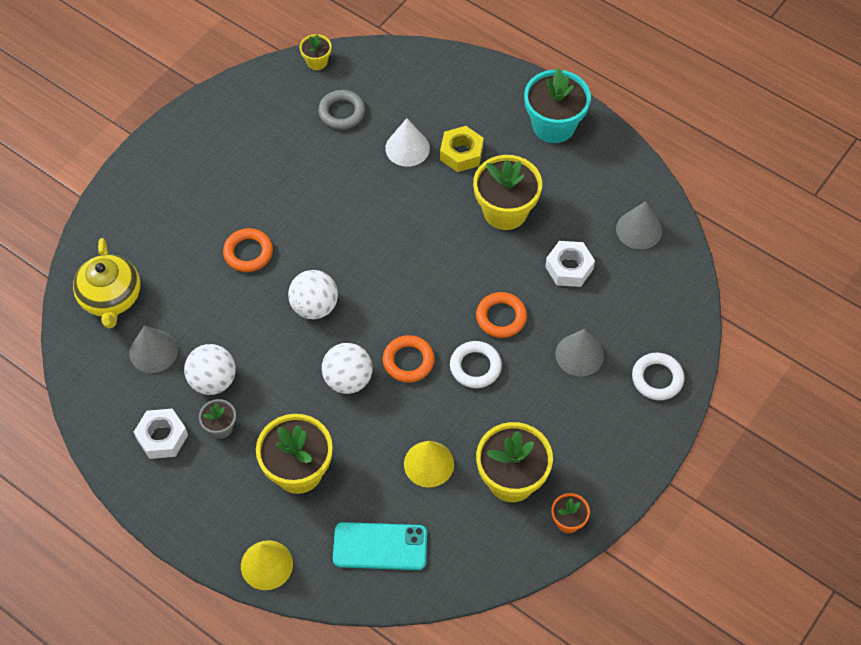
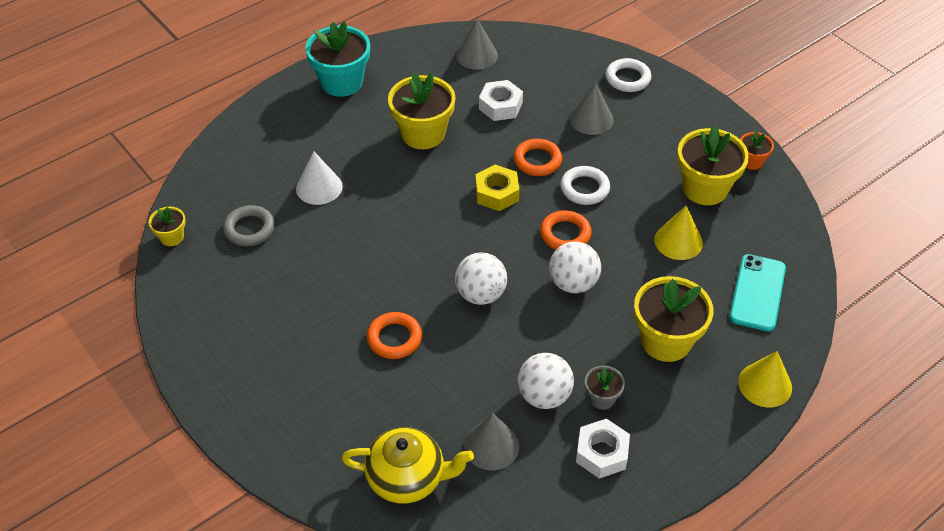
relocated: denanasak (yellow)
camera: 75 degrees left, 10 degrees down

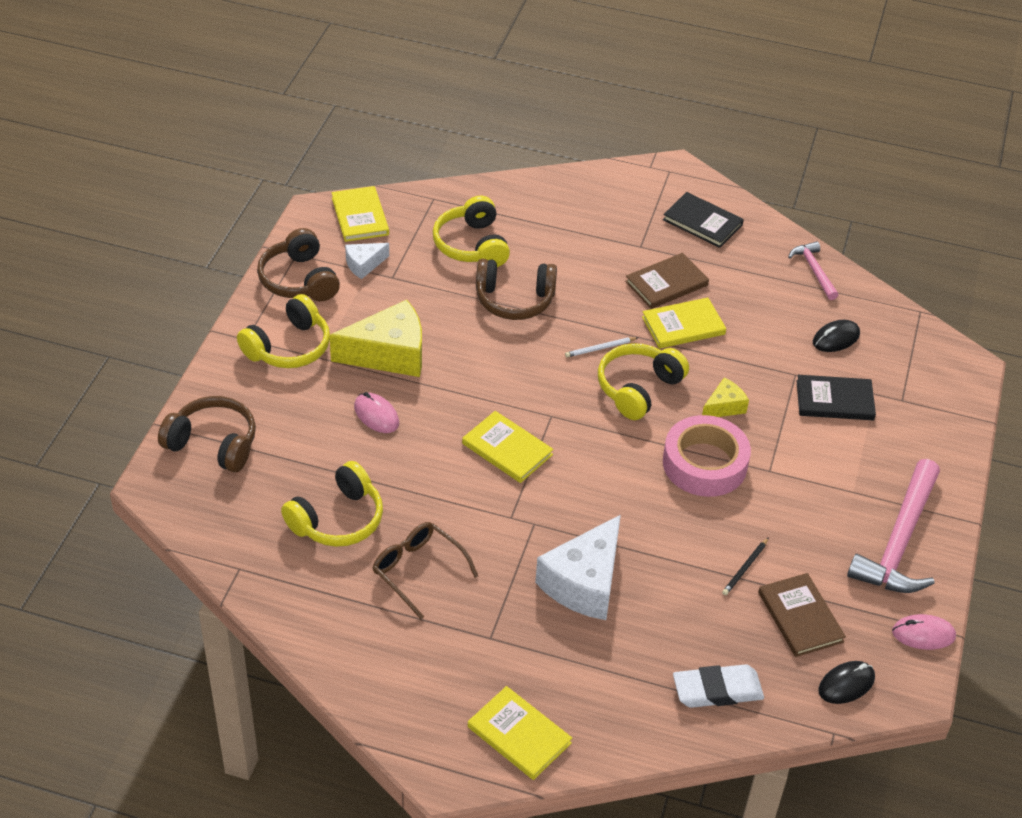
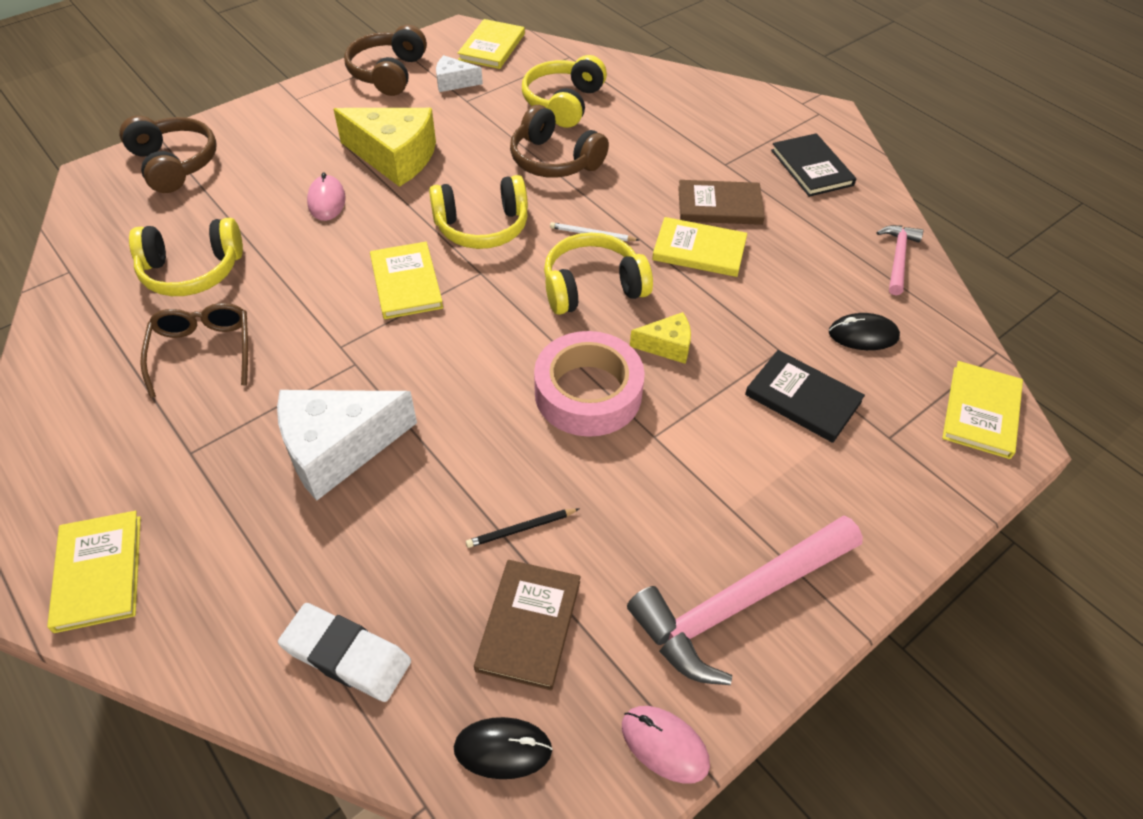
appeared: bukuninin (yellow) (no. 5 from left)
relocated: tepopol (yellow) (no. 1 from left in the first image) to tepopol (yellow) (no. 2 from left)
camera: 35 degrees right, 5 degrees up

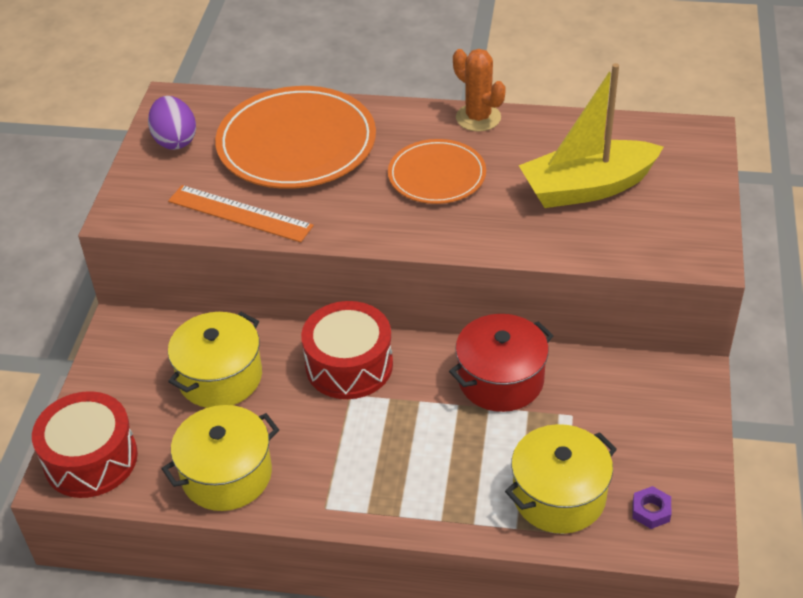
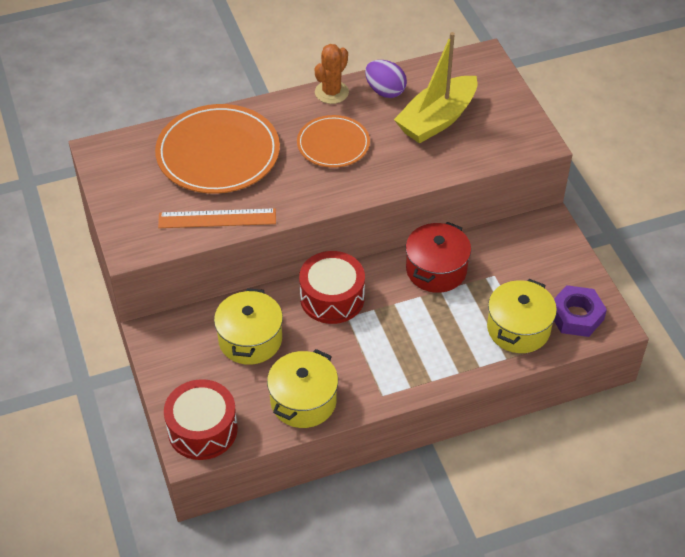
relocated: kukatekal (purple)
spun: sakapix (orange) 75 degrees counterclockwise
size: denanasak (purple) x1.95
camera: 30 degrees left, 5 degrees up

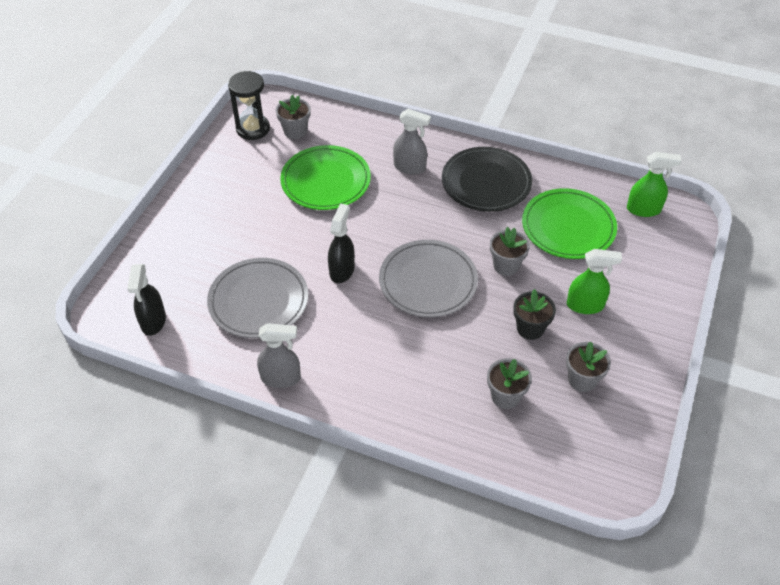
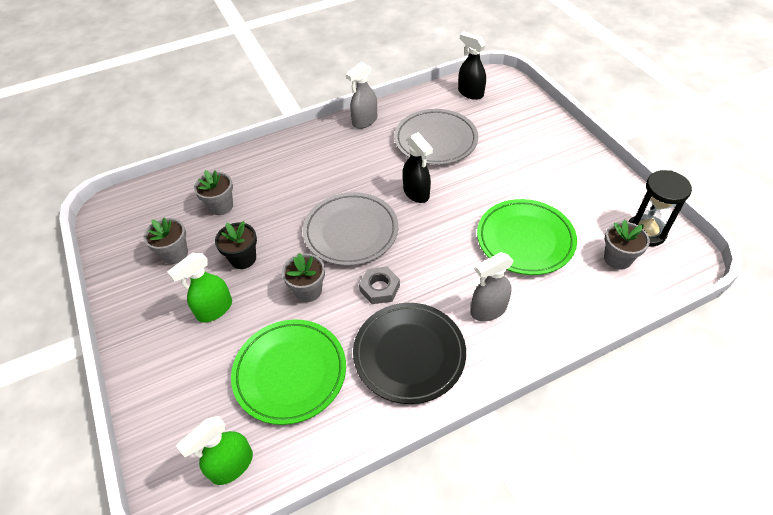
appeared: denanasak (grey)
camera: 135 degrees right, 0 degrees up

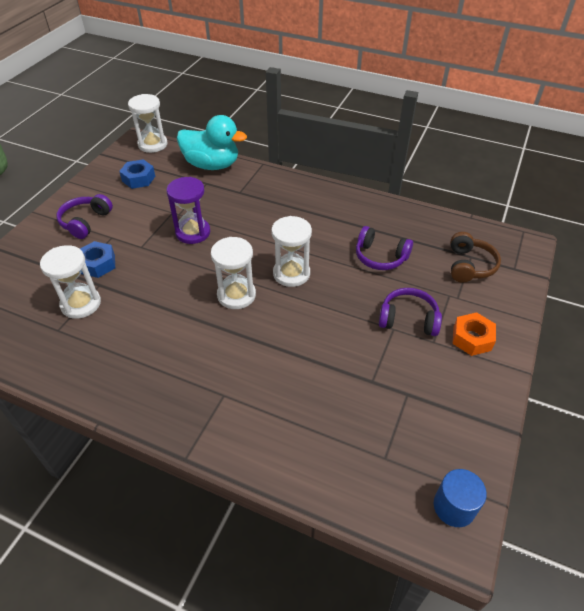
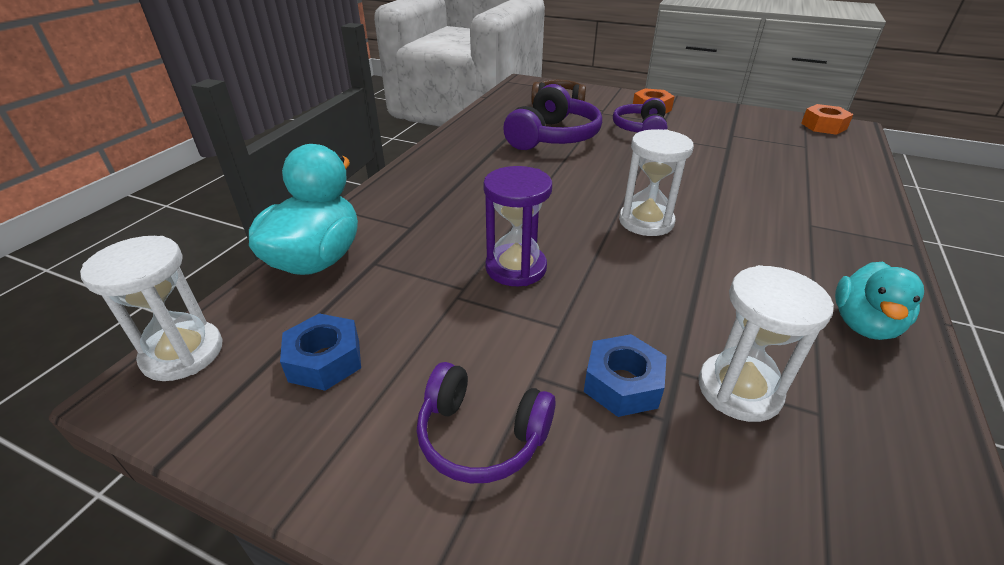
missing: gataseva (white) (no. 4 from left)
appeared: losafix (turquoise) (no. 2 from left)
exchanged: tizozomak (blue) to denanasak (orange) (no. 2 from left)
size: tepopol (purple) (no. 2 from left) x1.54
camera: 90 degrees left, 10 degrees down

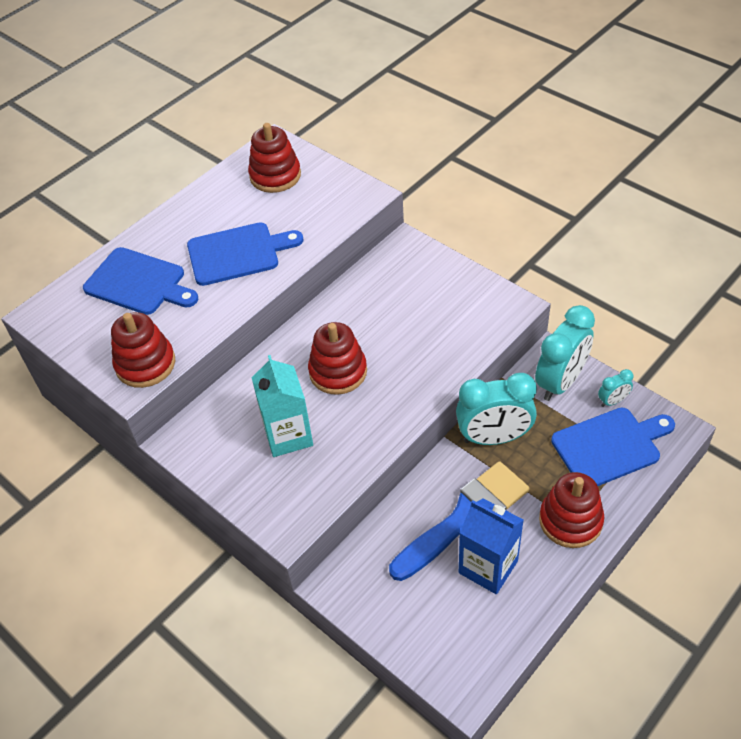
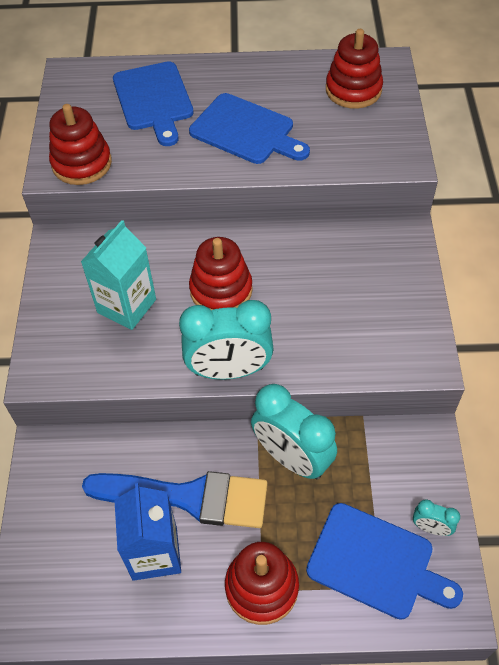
relocated: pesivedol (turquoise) (no. 2 from left in the first image) to pesivedol (turquoise) (no. 1 from left)
camera: 45 degrees right, 5 degrees up

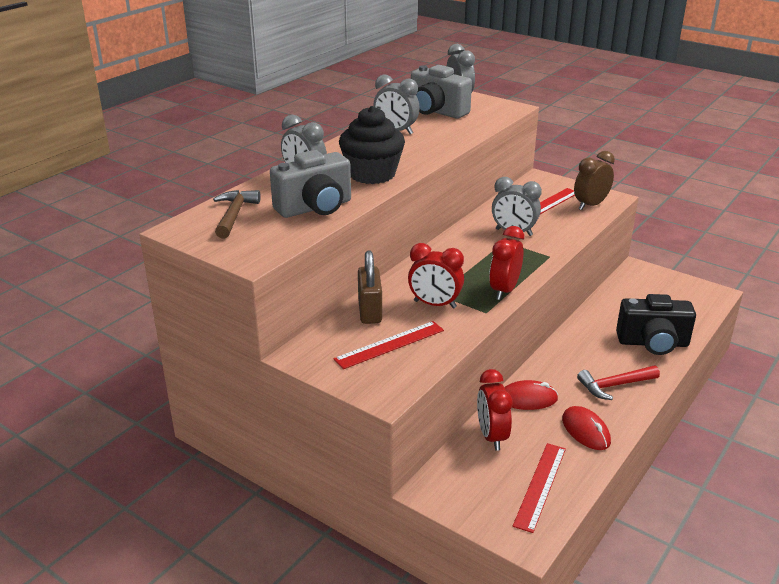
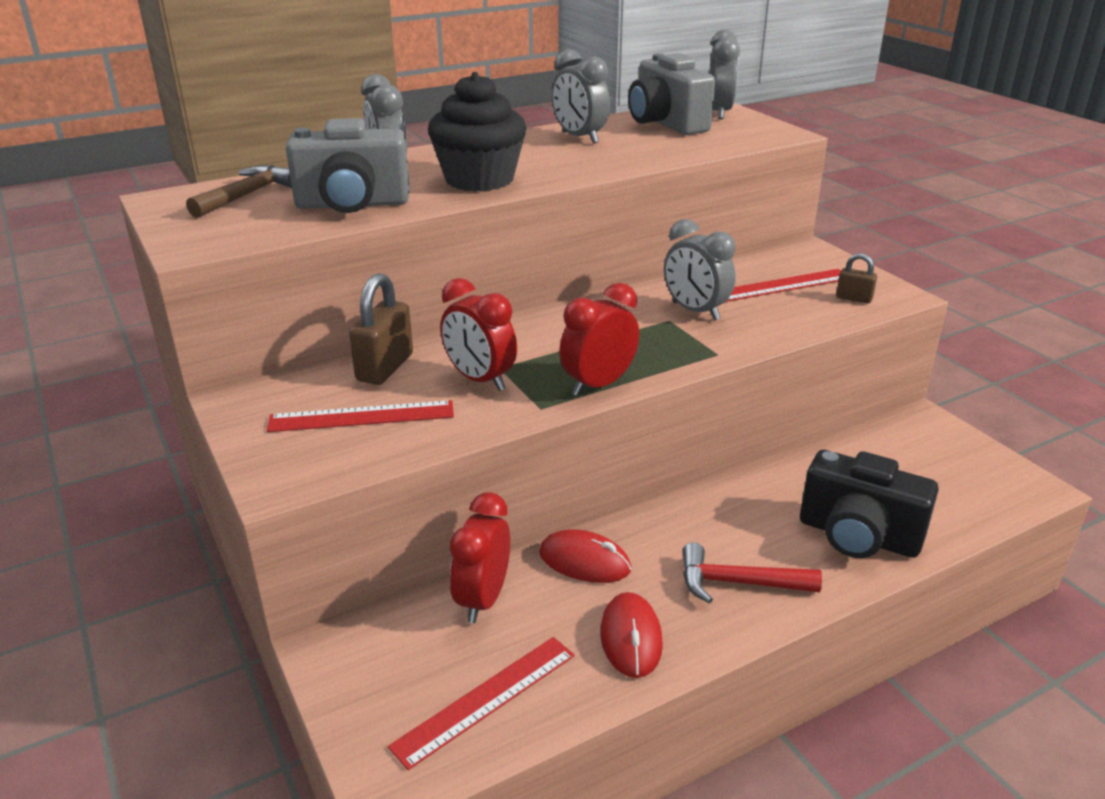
exchanged: pesivedol (brown) to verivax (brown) (no. 2 from left)
camera: 25 degrees right, 0 degrees up

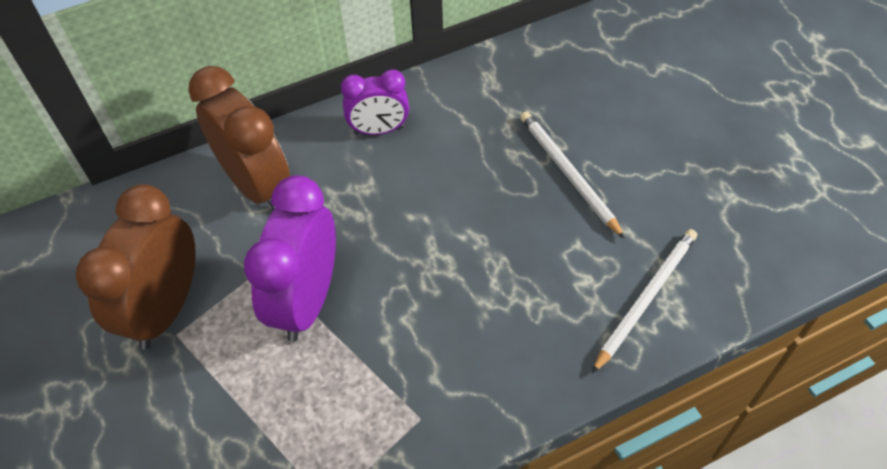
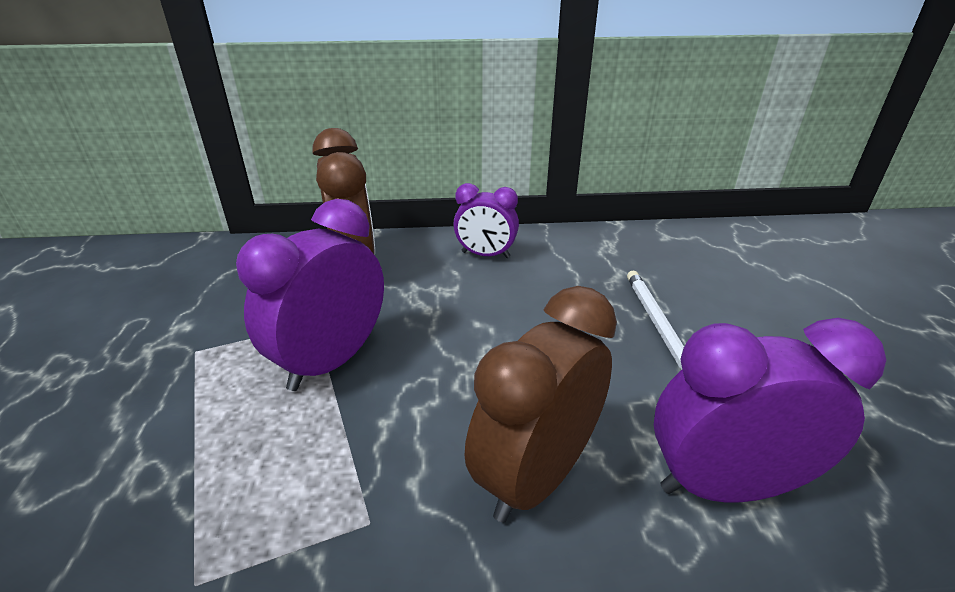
relocated: pesivedol (brown) (no. 1 from left in the first image) to pesivedol (brown) (no. 2 from left)
exchanged: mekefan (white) (no. 2 from left) to pesivedol (purple) (no. 3 from left)
camera: 20 degrees right, 20 degrees down

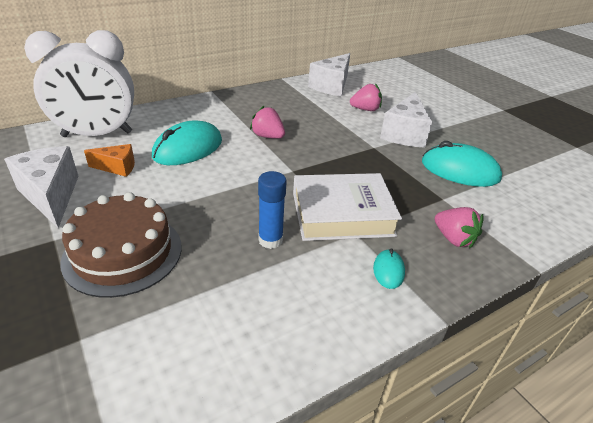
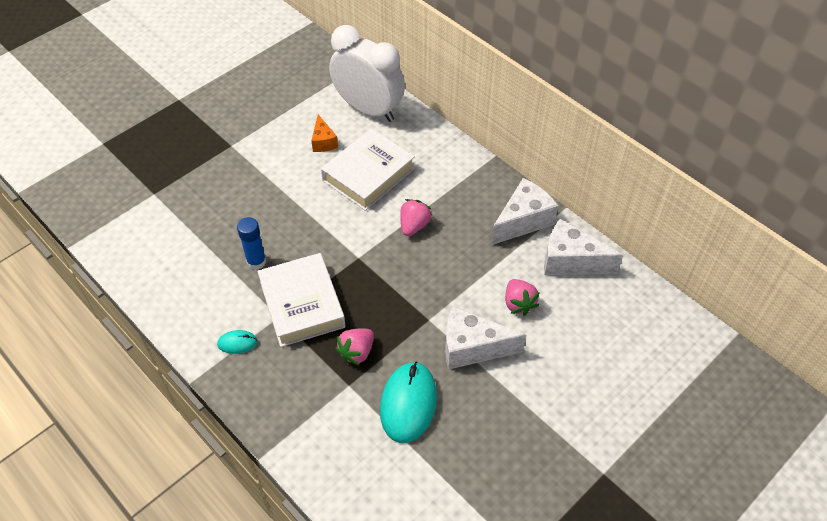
missing: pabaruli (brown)
relocated: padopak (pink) (no. 3 from left in the first image) to padopak (pink) (no. 1 from left); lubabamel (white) (no. 1 from left in the first image) to lubabamel (white) (no. 2 from left)
exchanged: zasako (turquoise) (no. 1 from left) to bukuninin (white) (no. 2 from left)
spun: pesivedol (white) 150 degrees clockwise
camera: 80 degrees right, 15 degrees up

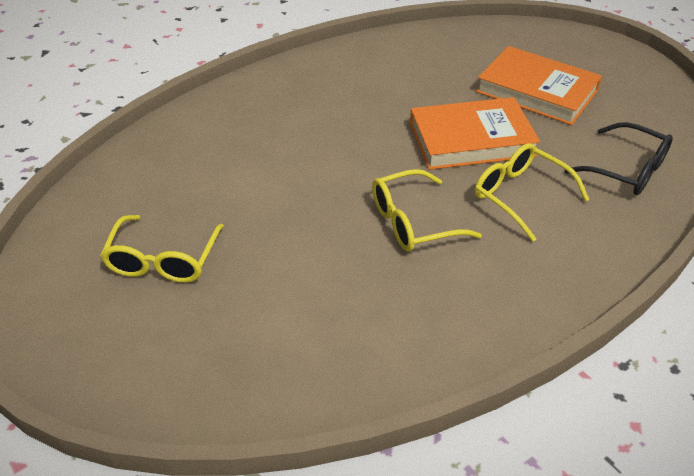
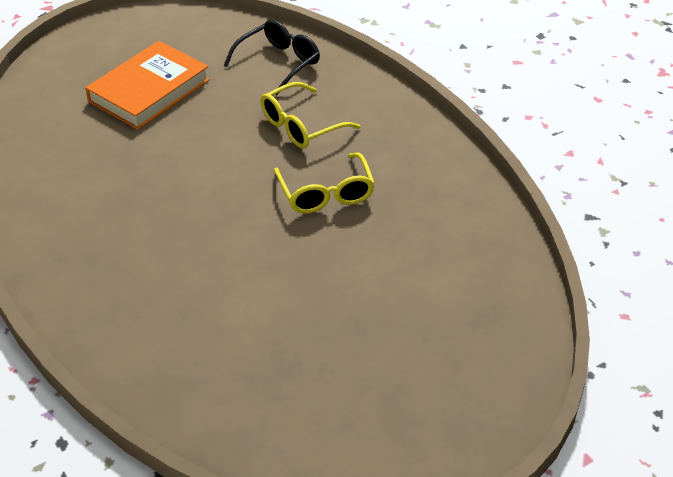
missing: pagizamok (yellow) (no. 1 from left); bukuninin (orange) (no. 1 from left)
camera: 85 degrees left, 0 degrees up

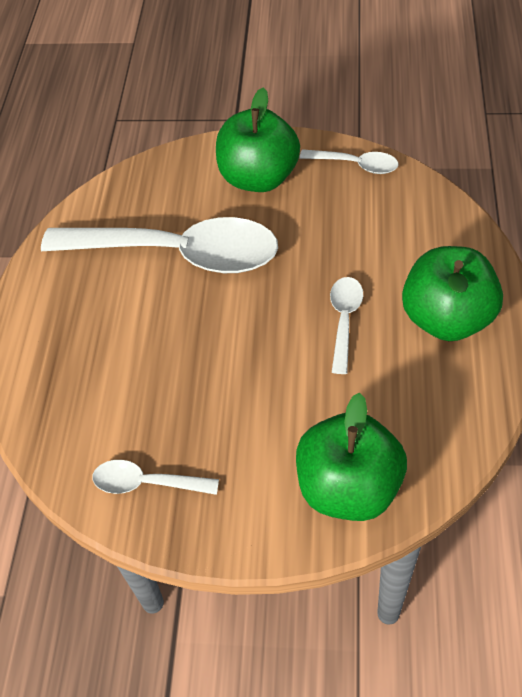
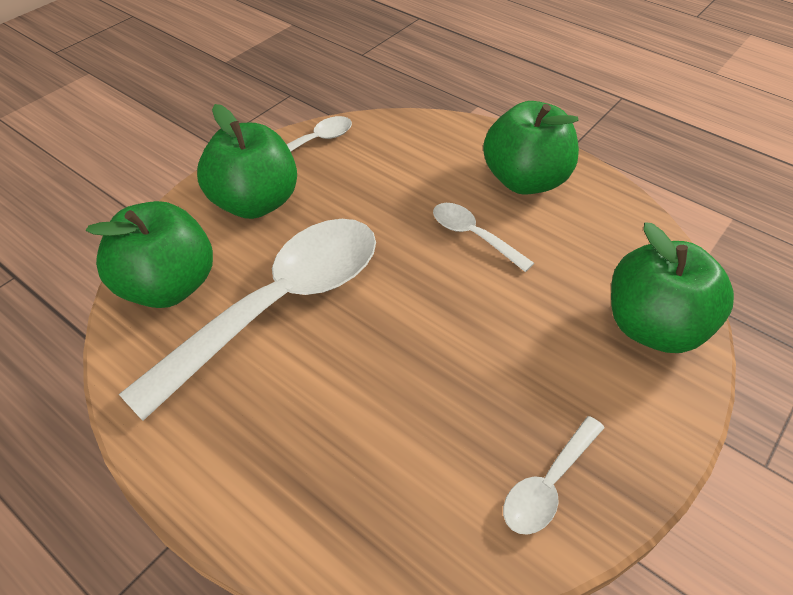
appeared: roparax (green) (no. 1 from left)
camera: 60 degrees left, 5 degrees down

